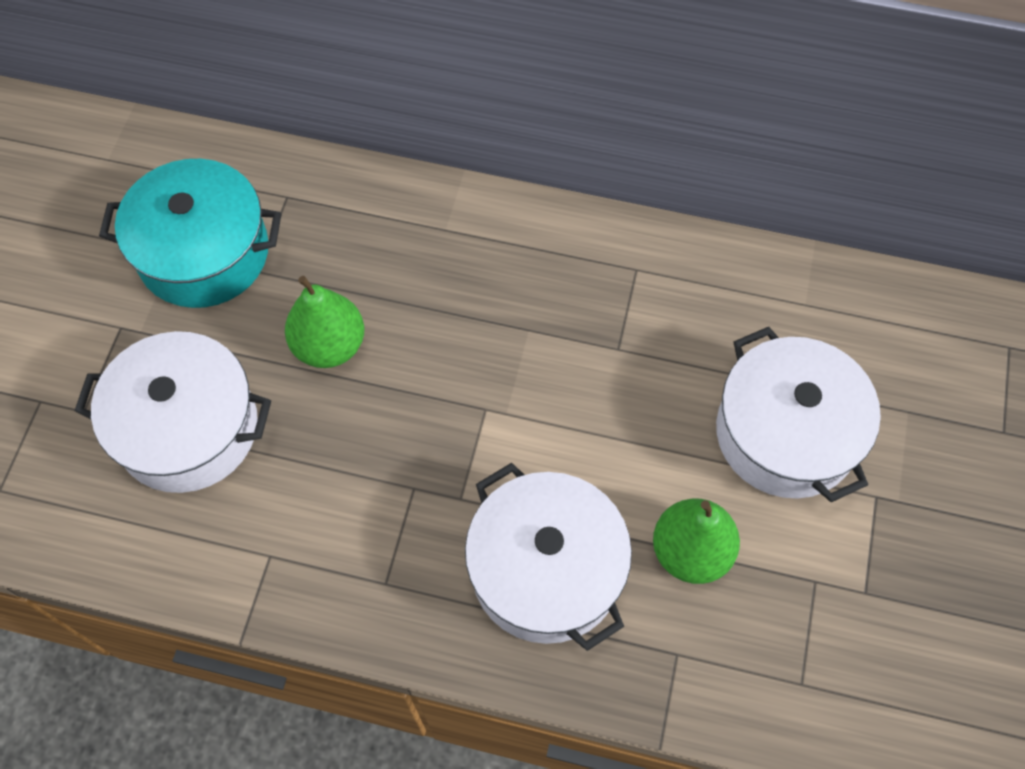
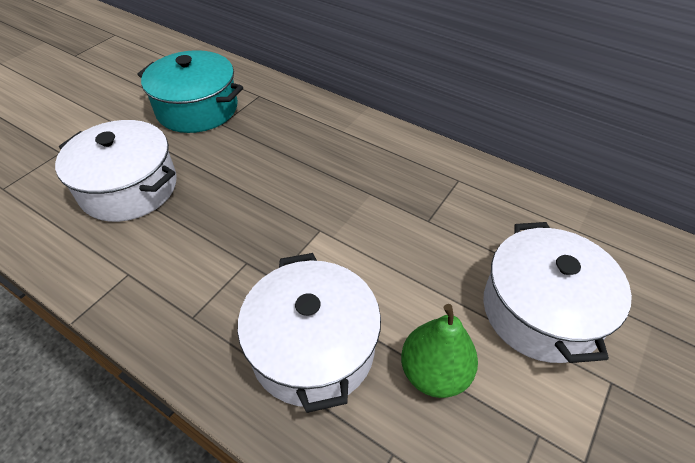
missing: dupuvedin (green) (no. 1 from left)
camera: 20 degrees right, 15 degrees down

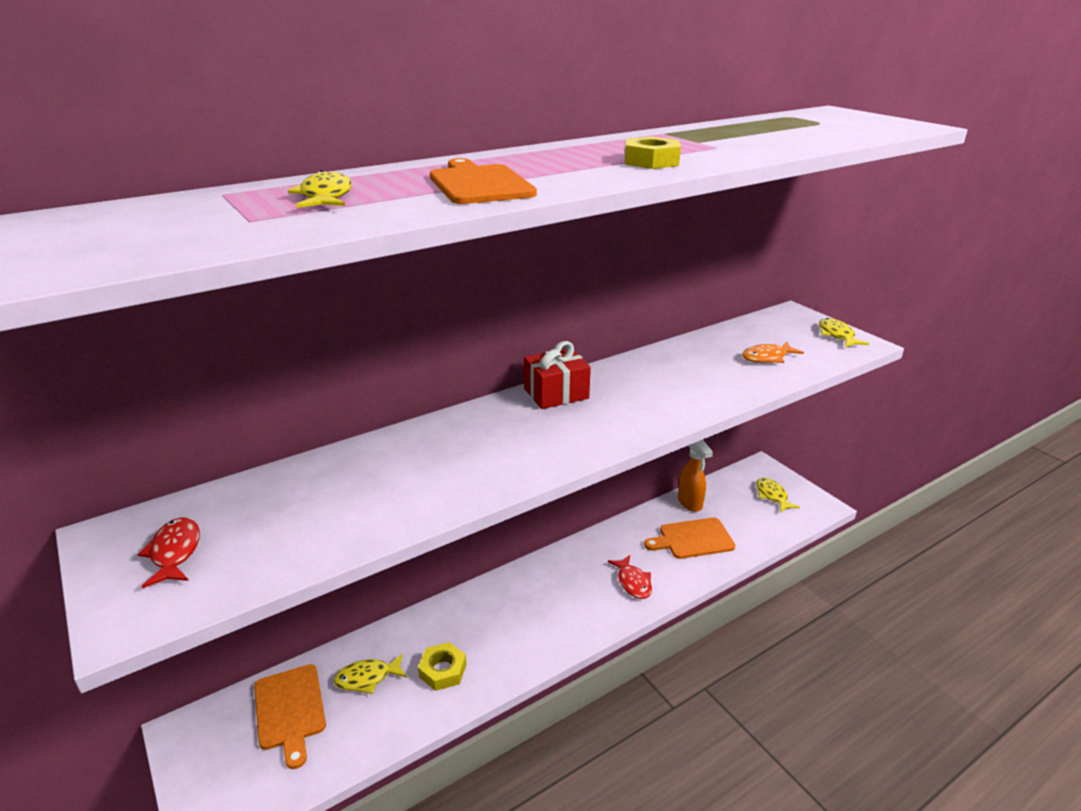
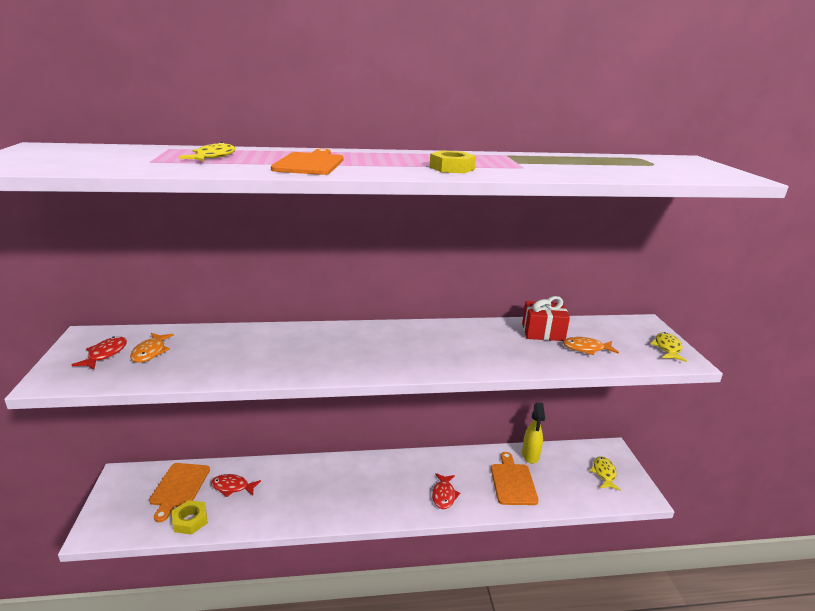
appeared: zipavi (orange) (no. 1 from left)
relocated: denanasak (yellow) (no. 1 from left); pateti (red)
colour: zipavi (yellow) (no. 2 from left) to zipavi (red) (no. 2 from left); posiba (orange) to posiba (yellow)
spun: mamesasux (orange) (no. 3 from left) 75 degrees clockwise
camera: 25 degrees right, 5 degrees down

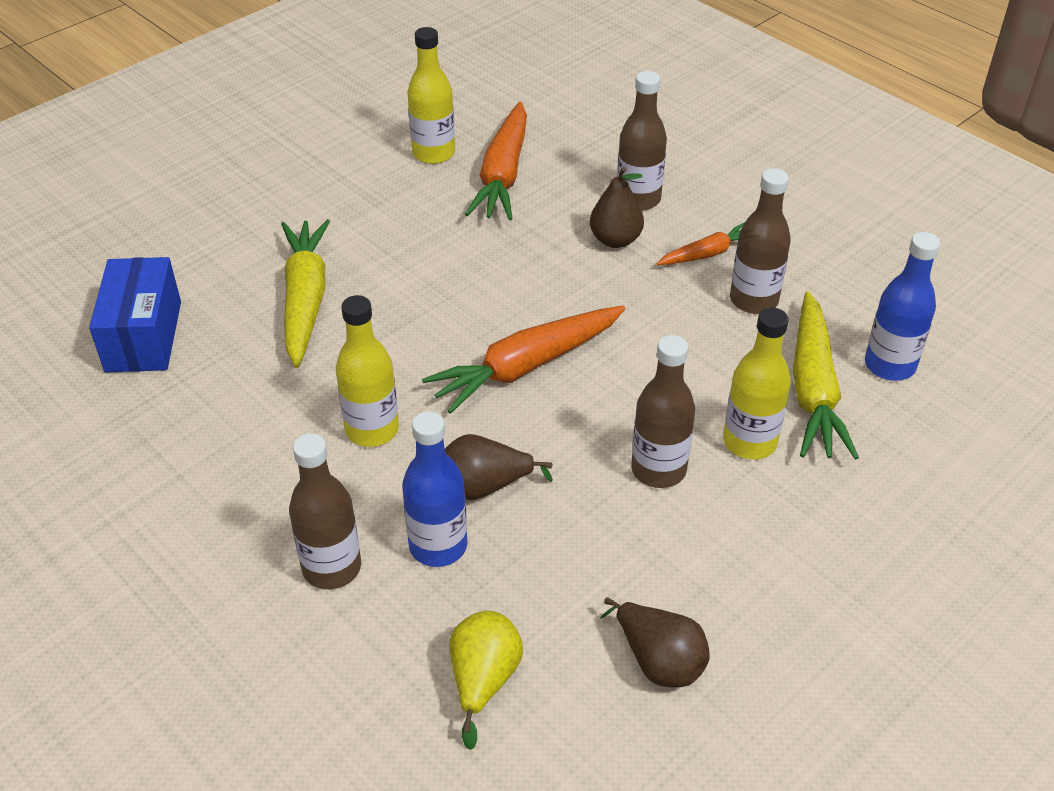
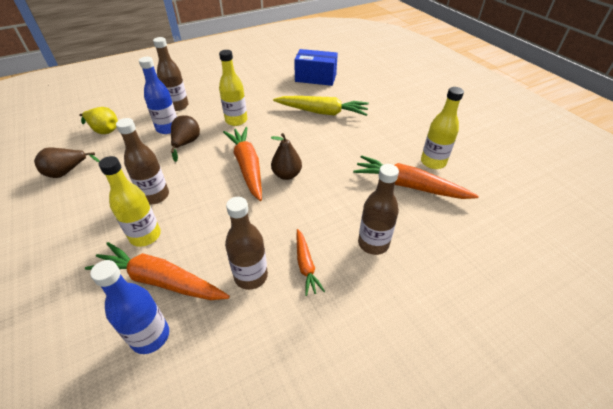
relocated: dupuvedin (brown) (no. 2 from left in the first image) to dupuvedin (brown) (no. 3 from left)
colour: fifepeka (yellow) (no. 2 from left) to fifepeka (orange) (no. 1 from left)
camera: 105 degrees right, 0 degrees up

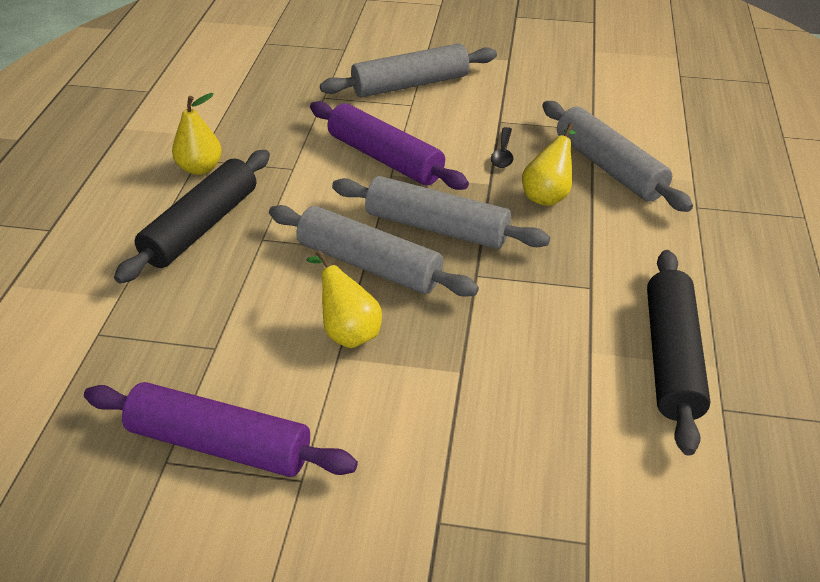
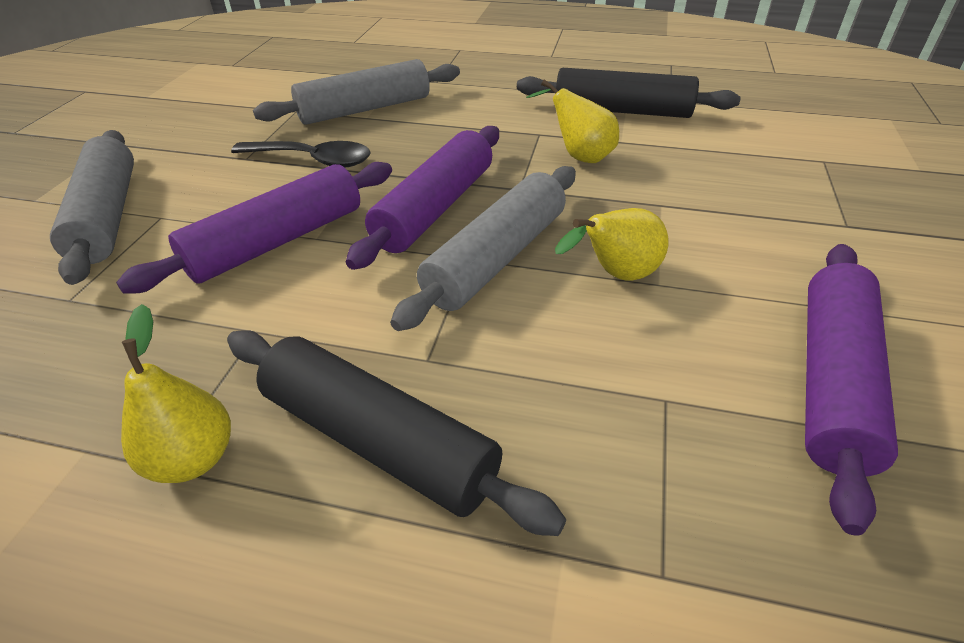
relocated: dupuvedin (yellow) (no. 3 from left in the first image) to dupuvedin (yellow) (no. 2 from left)
colour: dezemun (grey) (no. 3 from left) to dezemun (purple) (no. 2 from left)
size: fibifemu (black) x1.69
camera: 85 degrees left, 0 degrees up

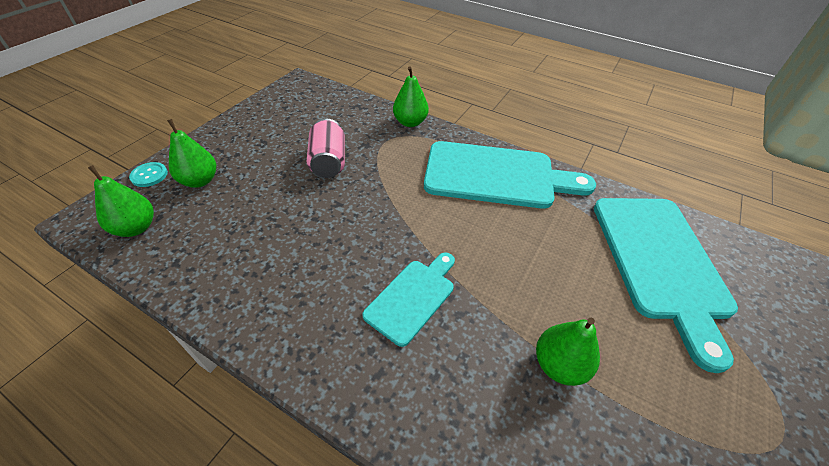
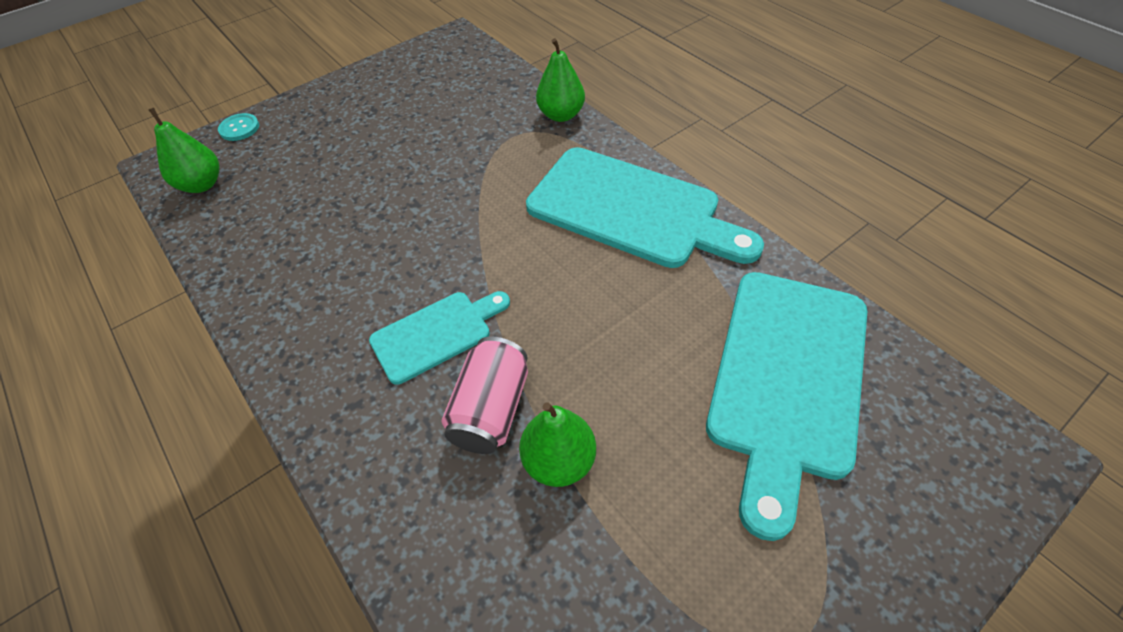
missing: dupuvedin (green) (no. 2 from left)
relocated: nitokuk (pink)
camera: 25 degrees right, 5 degrees up

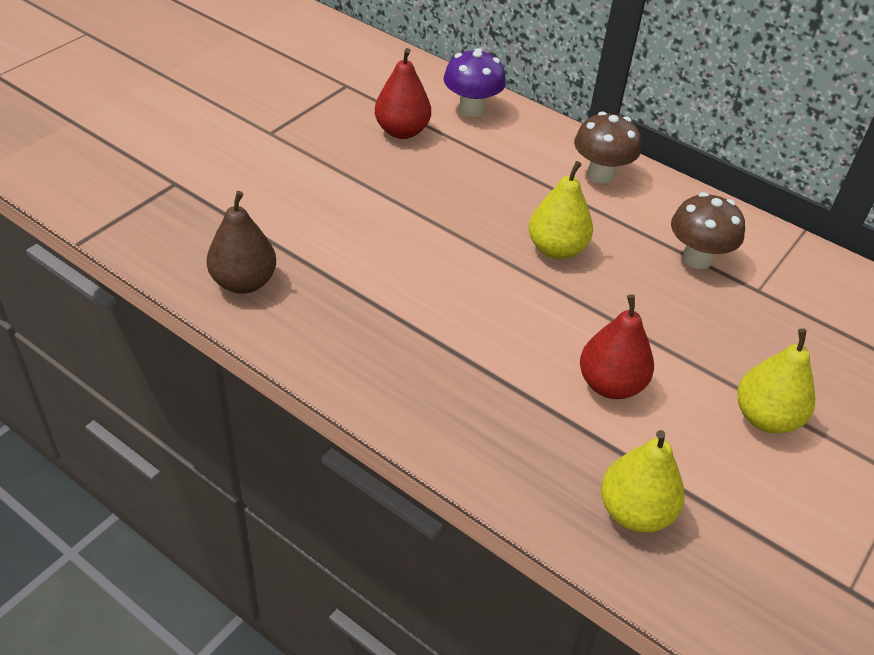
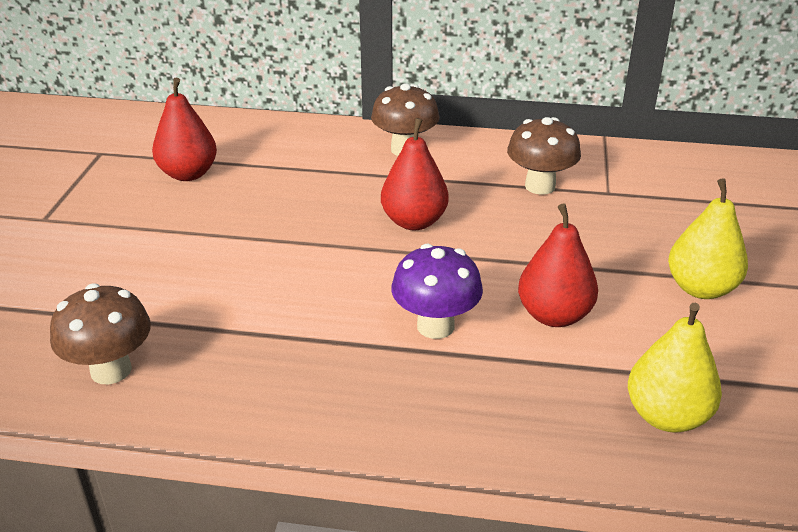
relocated: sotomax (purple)
exchanged: dupuvedin (brown) to sotomax (brown) (no. 1 from left)
colour: dupuvedin (yellow) (no. 1 from left) to dupuvedin (red) (no. 2 from left)
camera: 25 degrees left, 10 degrees down

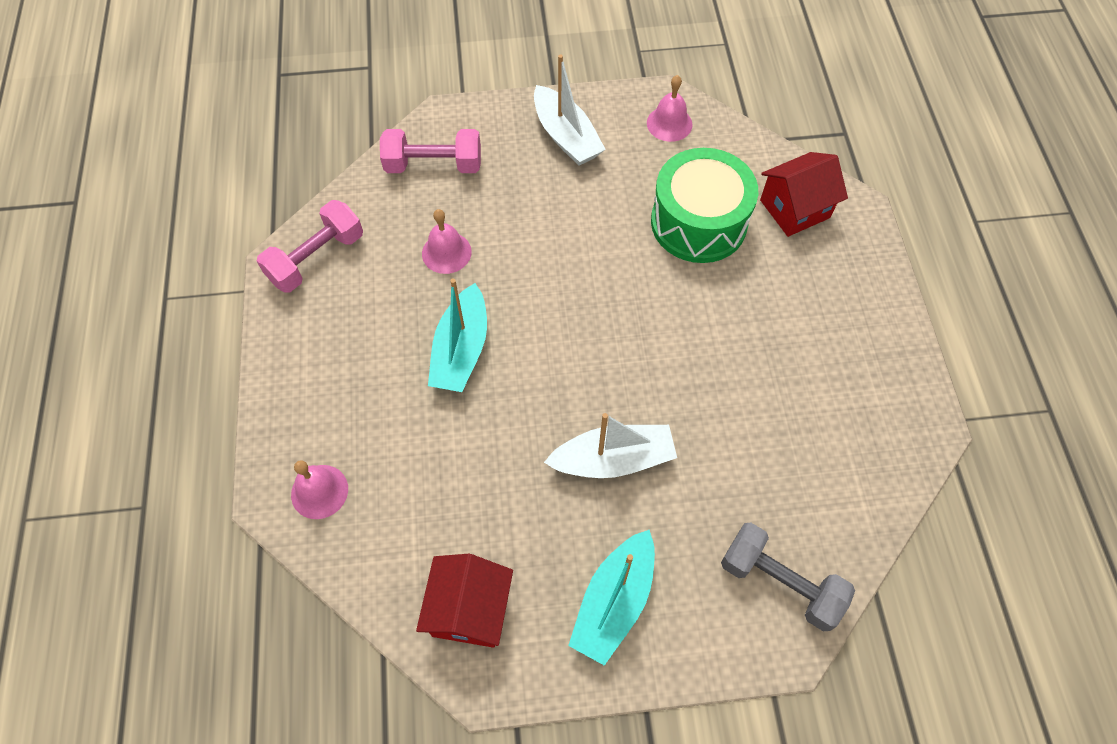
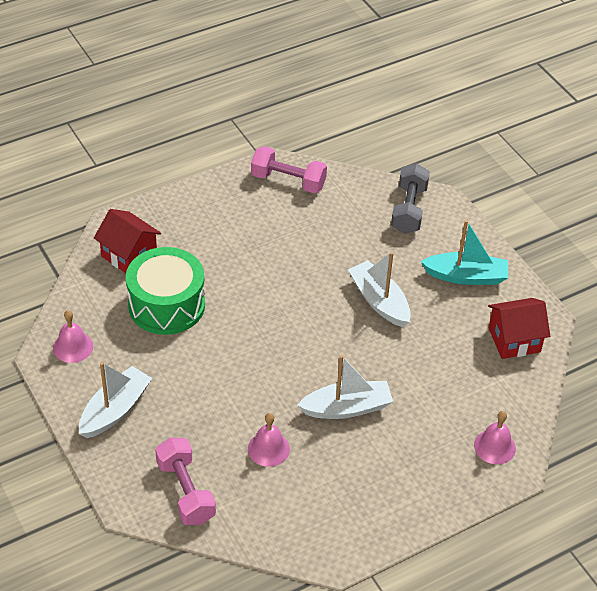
relocated: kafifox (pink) (no. 1 from left in the first image) to kafifox (pink) (no. 2 from left)
colour: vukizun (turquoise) (no. 1 from left) to vukizun (white) (no. 2 from left)
camera: 115 degrees left, 15 degrees down

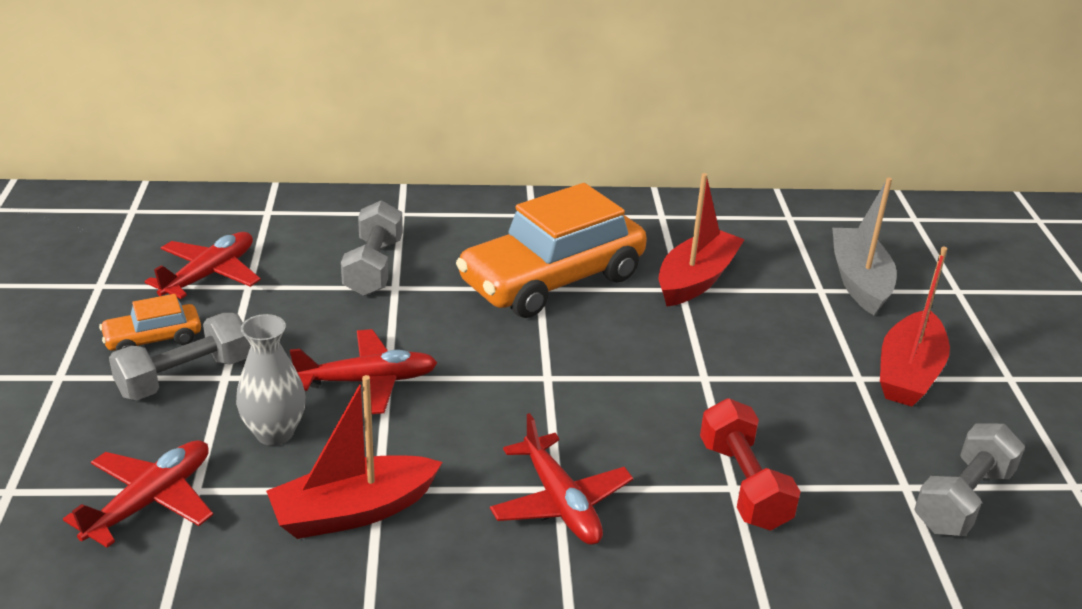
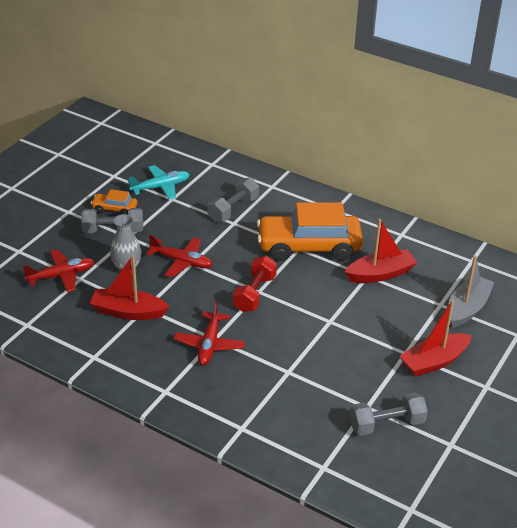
relocated: kafifox (red)
colour: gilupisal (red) (no. 2 from left) to gilupisal (turquoise)
camera: 35 degrees right, 5 degrees up

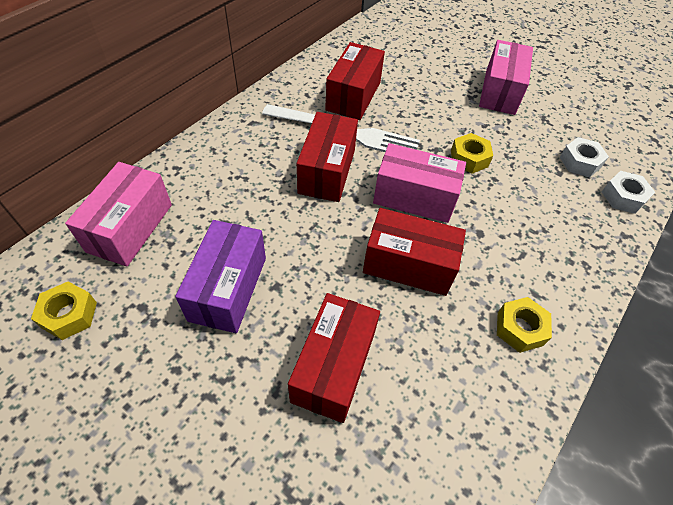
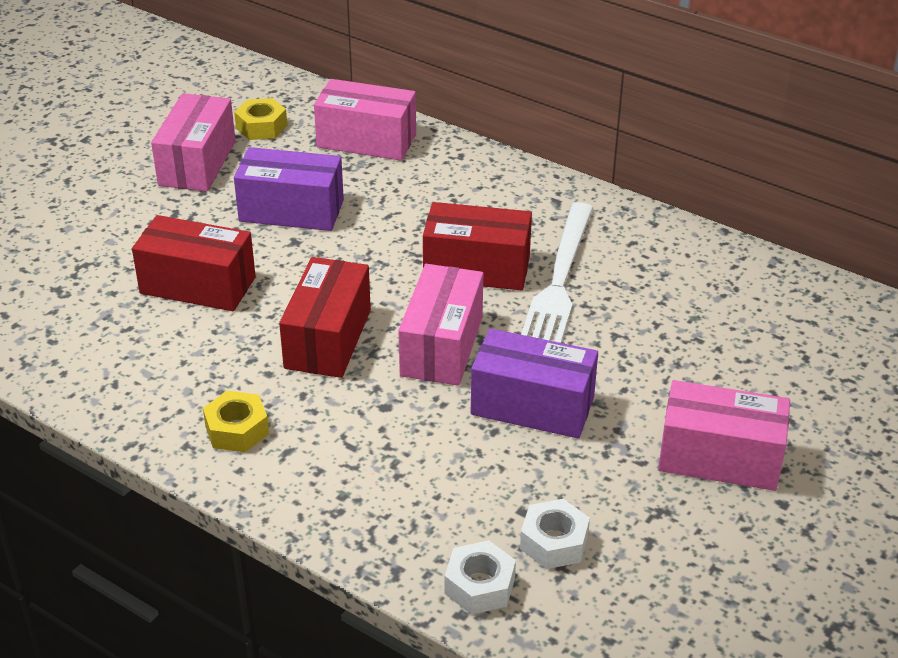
missing: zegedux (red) (no. 3 from left)
appeared: zegedux (pink) (no. 1 from left)
exchanged: denanasak (yellow) (no. 2 from left) to zegedux (purple) (no. 2 from left)
camera: 90 degrees right, 15 degrees down

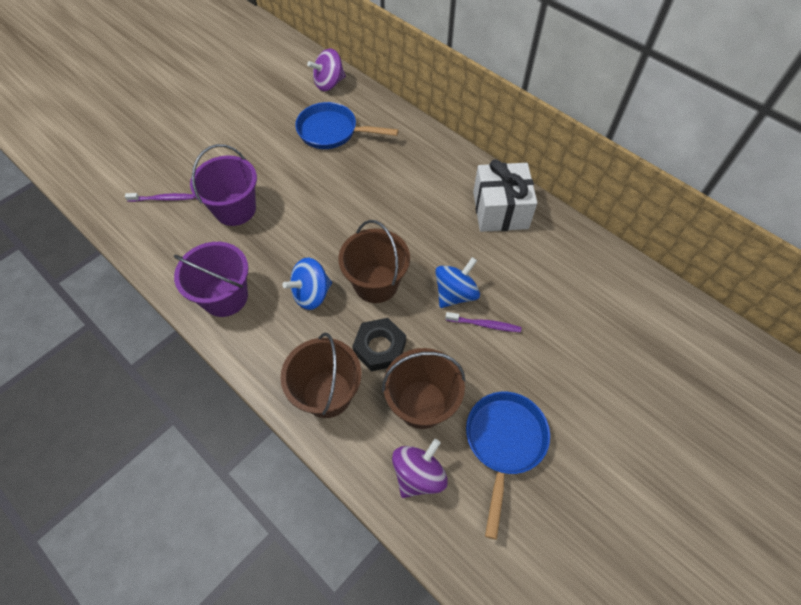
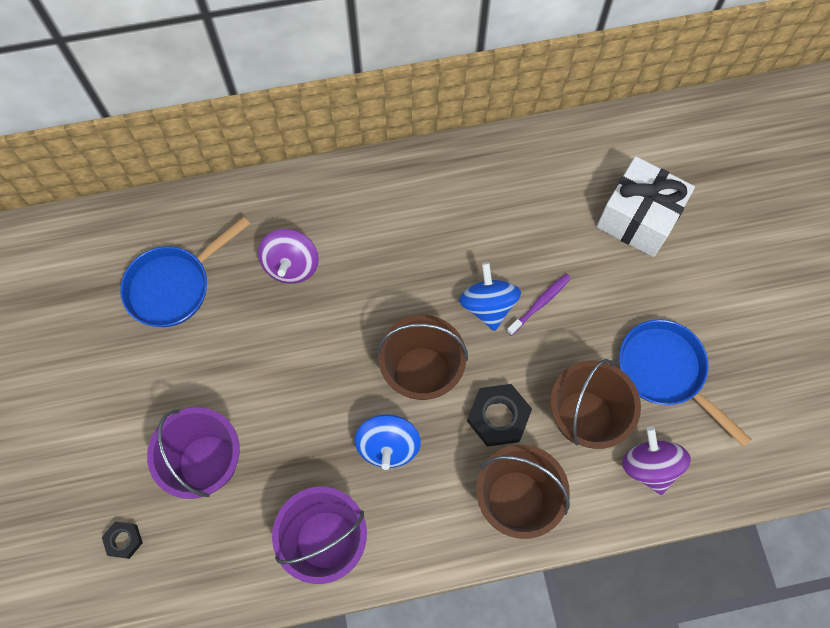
relocated: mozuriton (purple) (no. 1 from left); pateti (white)
exchanged: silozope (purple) (no. 1 from left) to denanasak (black) (no. 1 from left)
camera: 55 degrees left, 10 degrees up

